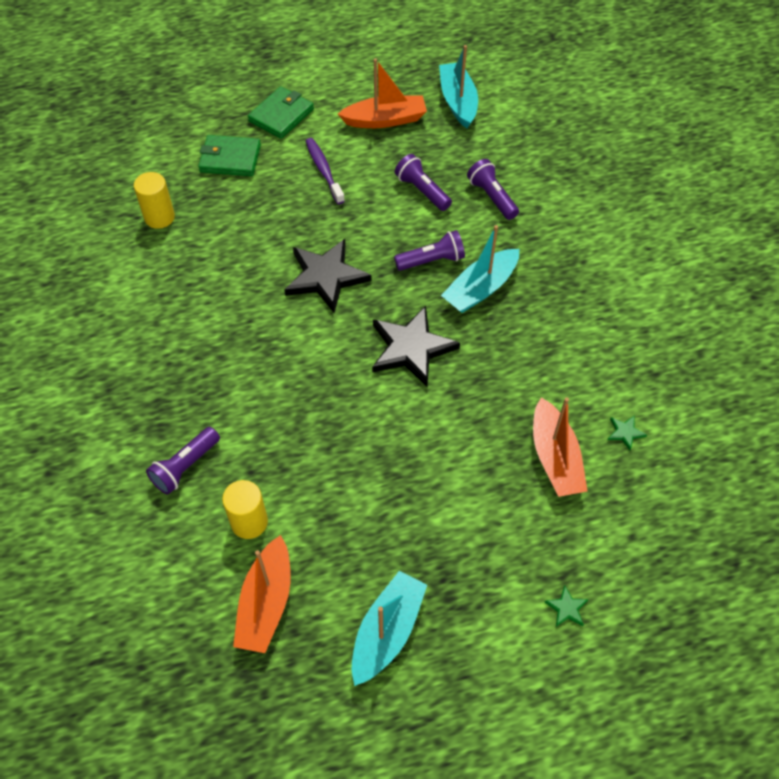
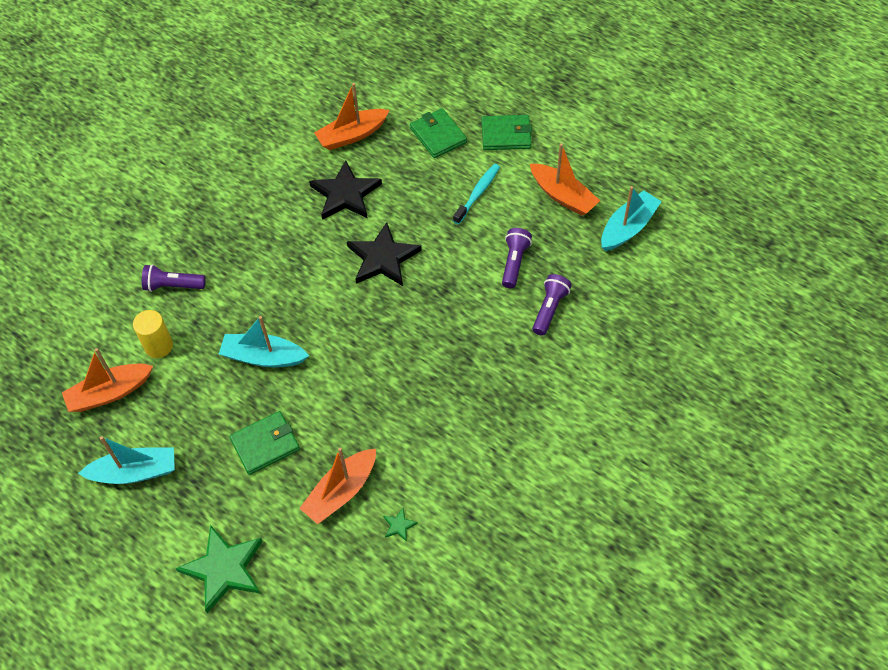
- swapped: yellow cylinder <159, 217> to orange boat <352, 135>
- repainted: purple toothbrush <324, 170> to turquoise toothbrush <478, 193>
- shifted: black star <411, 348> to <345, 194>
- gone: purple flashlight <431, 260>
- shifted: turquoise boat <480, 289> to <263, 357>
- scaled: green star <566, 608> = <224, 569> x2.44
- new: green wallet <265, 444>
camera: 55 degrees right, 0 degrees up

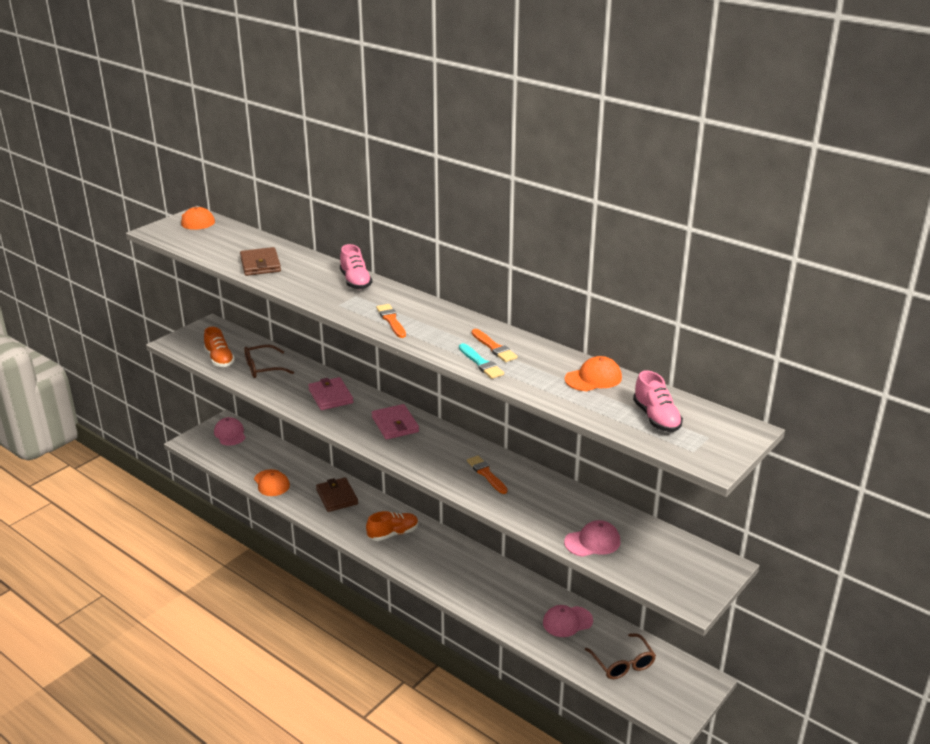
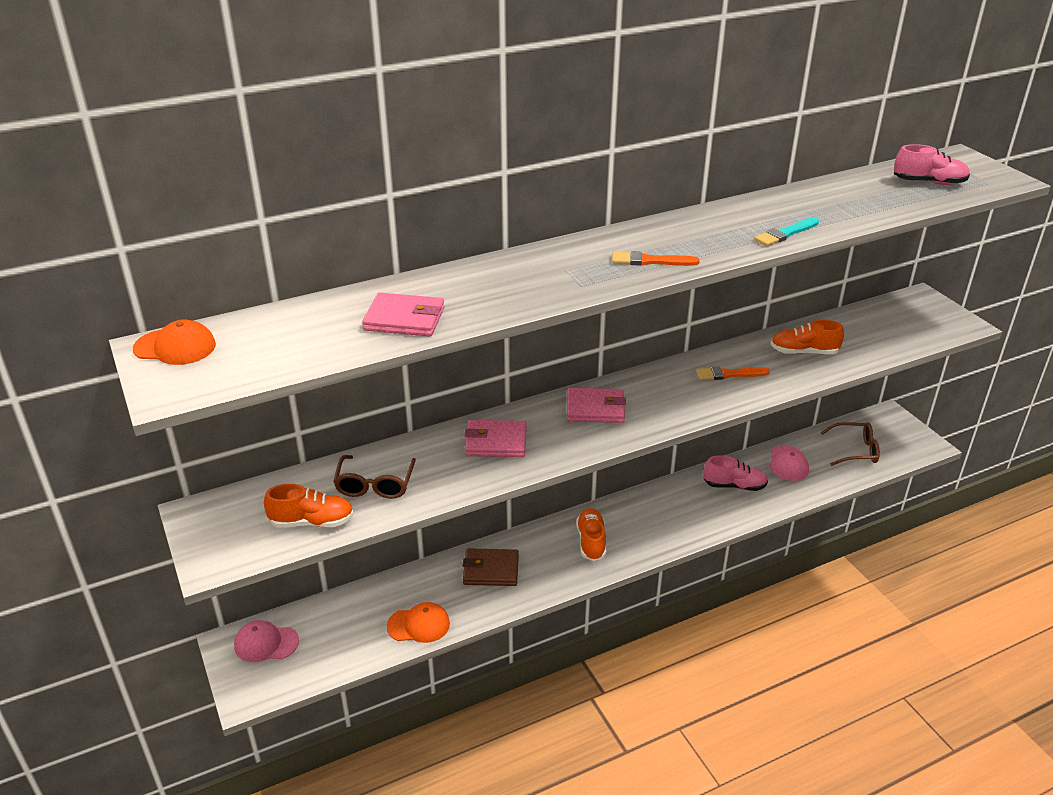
- repainted: brown wallet <260, 264> to pink wallet <404, 319>
- shifted: pink shoe <355, 281> to <734, 486>
- rotated: turquoise brush <481, 363> = <785, 234> 150 degrees clockwise
- gone: orange brush <494, 347>
- gone: pink cap <592, 542>
- gone: orange cap <593, 378>
- new: orange shoe <804, 352>
camera: 65 degrees left, 5 degrees up

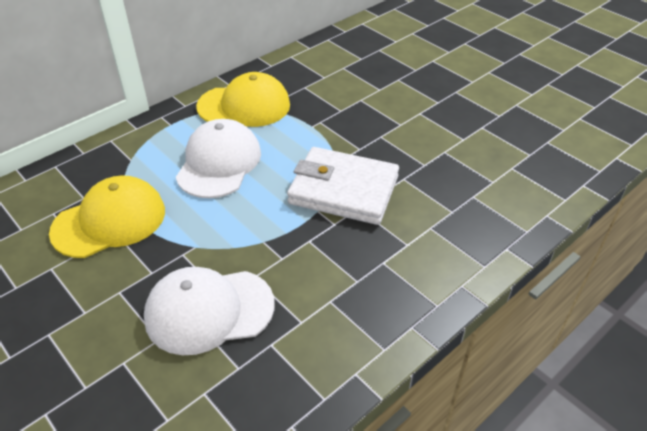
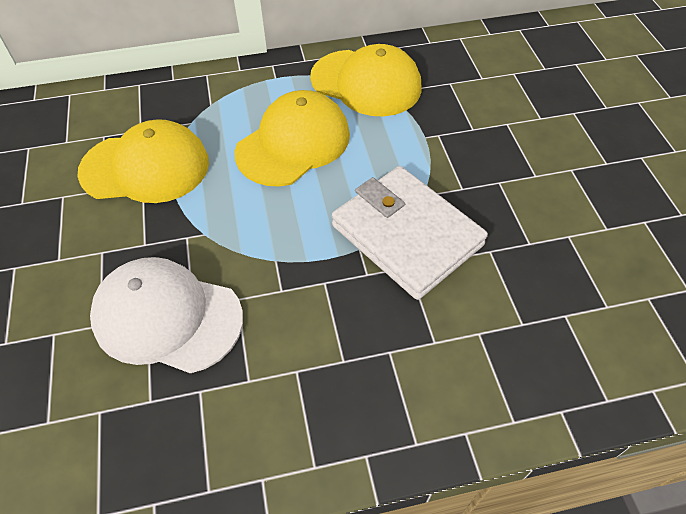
- repainted: white cap <219, 163> to yellow cap <293, 143>
camera: 30 degrees right, 10 degrees up

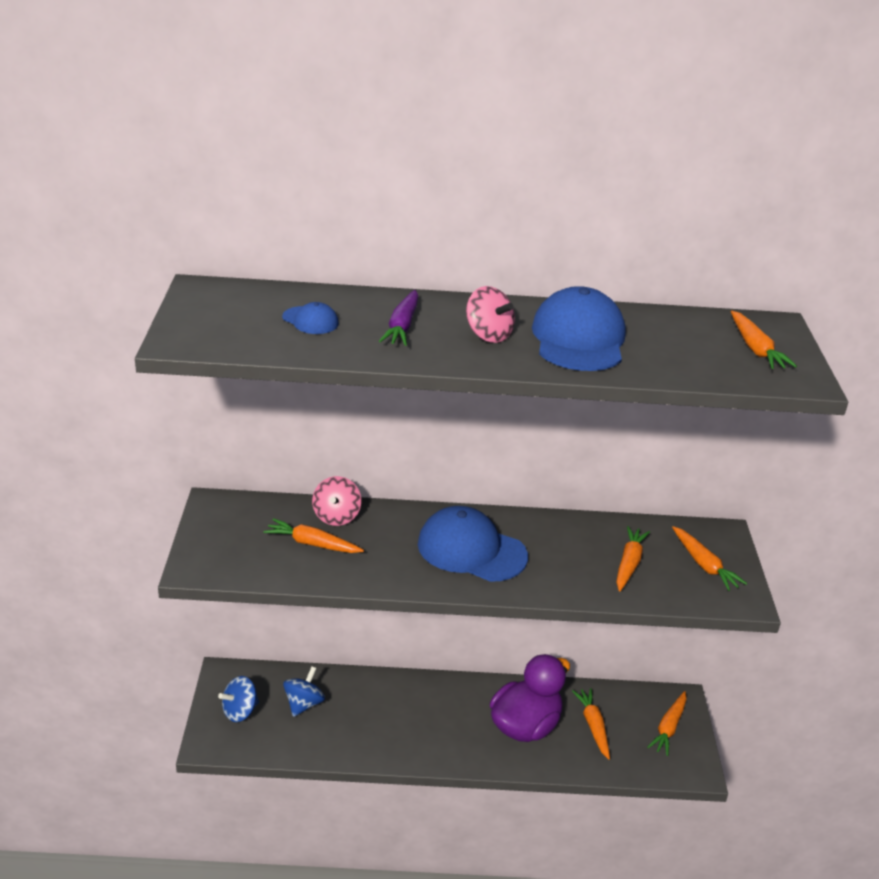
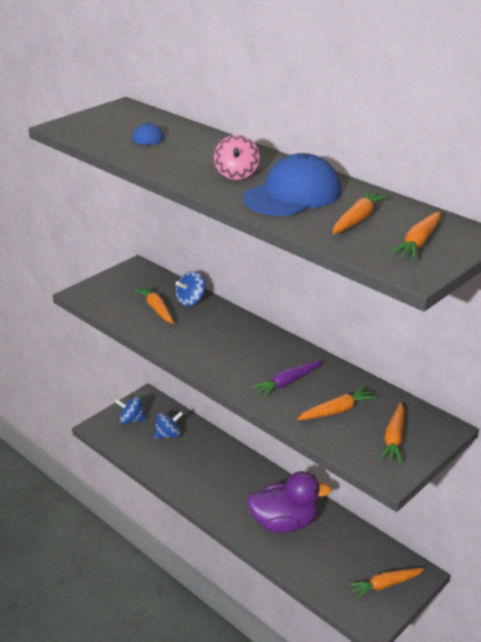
- repainted: pink spinning top <336, 516> to blue spinning top <191, 301>
- shifted: purple carrot <402, 326> to <287, 382>
- gone: blue cap <471, 550>
- shifted: orange carrot <593, 726> to <357, 219>
camera: 45 degrees right, 0 degrees up

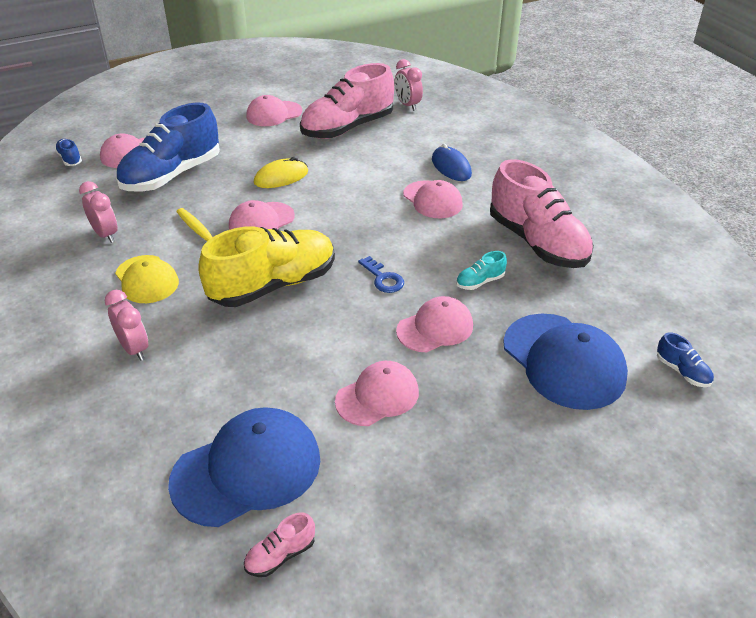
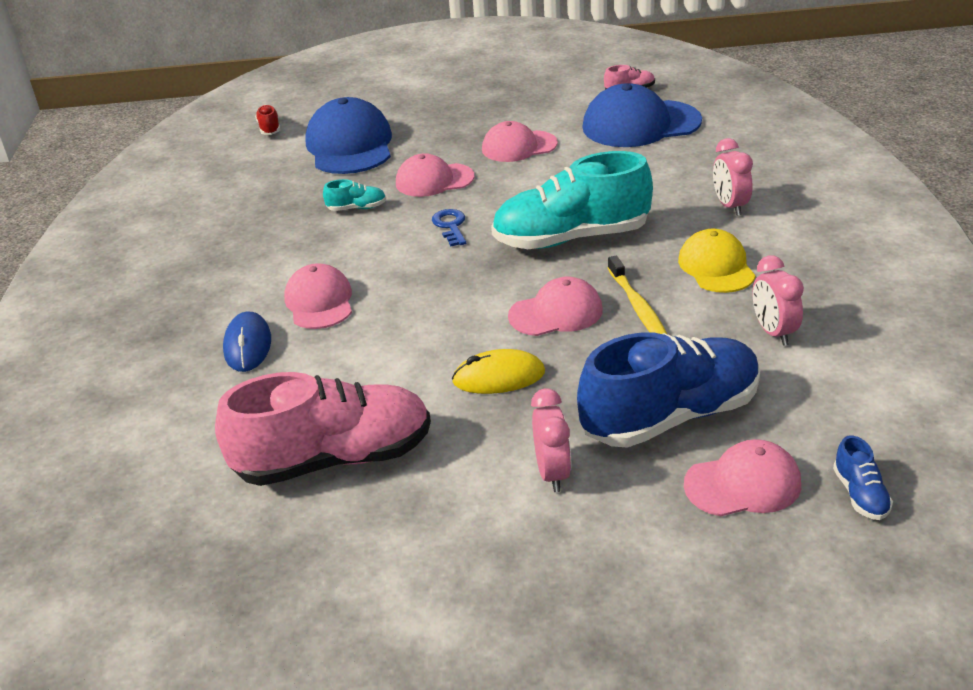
- repainted: yellow shoe <273, 285> to turquoise shoe <571, 238>
- gone: pink cap <274, 114>
- shifted: pink clock <407, 105> to <552, 473>
- gone: pink shoe <537, 242>
- repainted: blue shoe <682, 371> to red shoe <269, 128>
camera: 155 degrees left, 5 degrees down

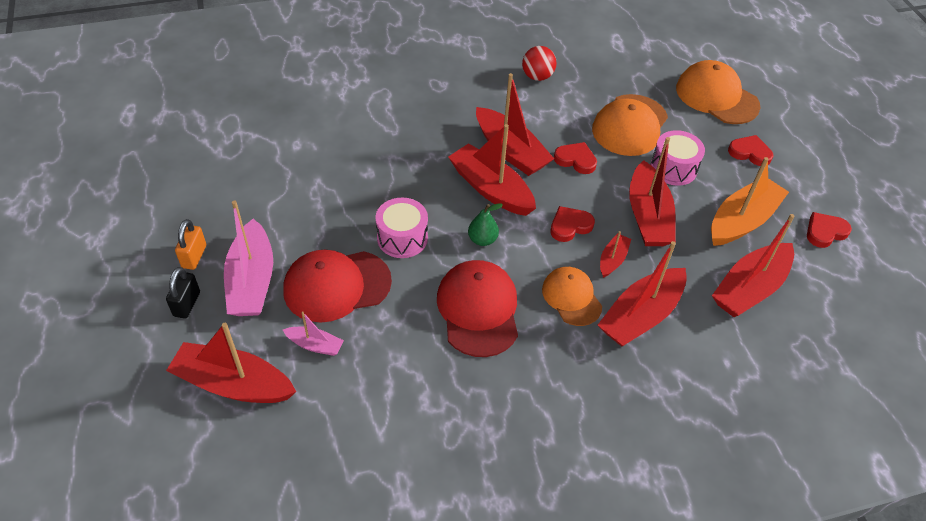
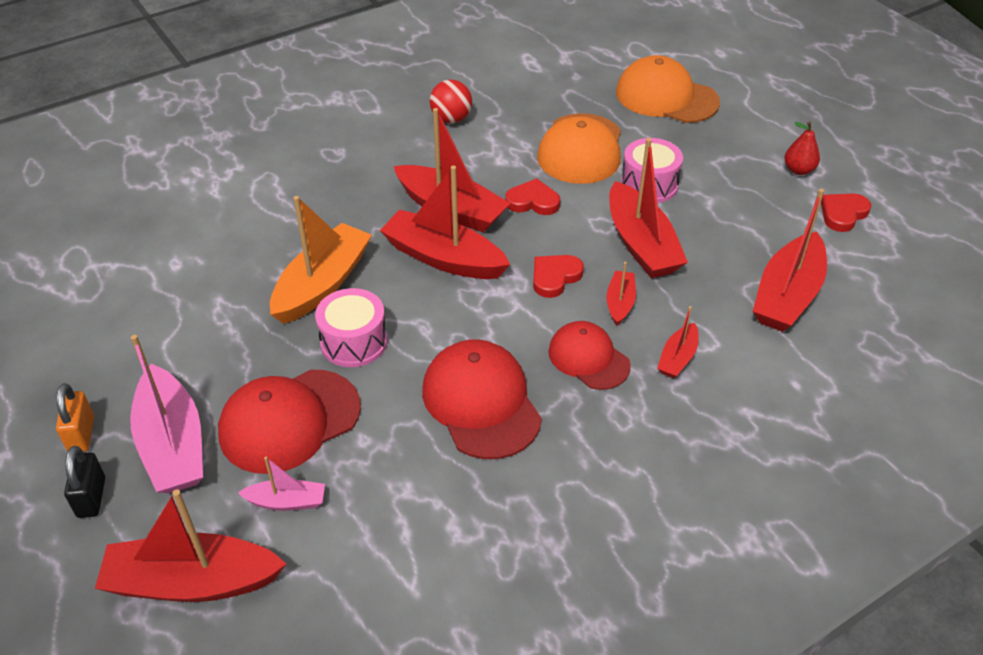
- gone: green pear <482, 240>
- repainted: orange cap <571, 297> to red cap <588, 358>
- scaled: red boat <640, 316> = <677, 358> x0.50
- shifted: orange boat <742, 221> to <322, 284>
- gone: red heart <750, 153>
- new: red pear <798, 170>
camera: 15 degrees left, 5 degrees down

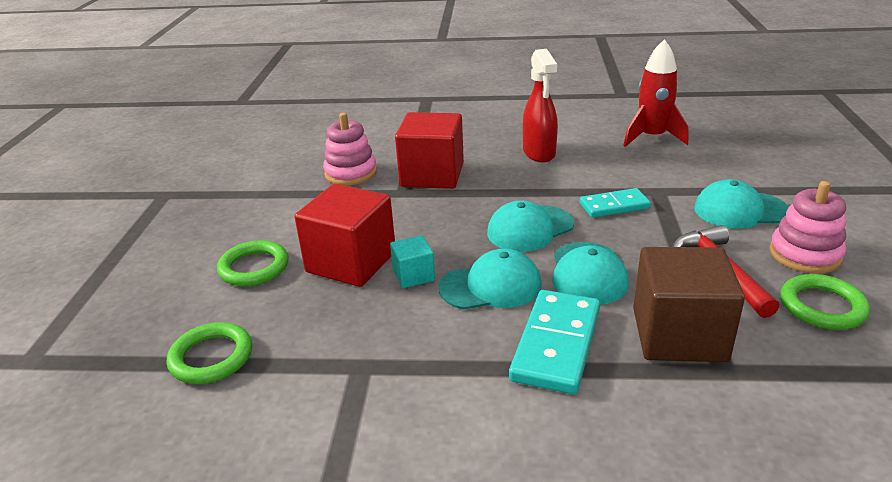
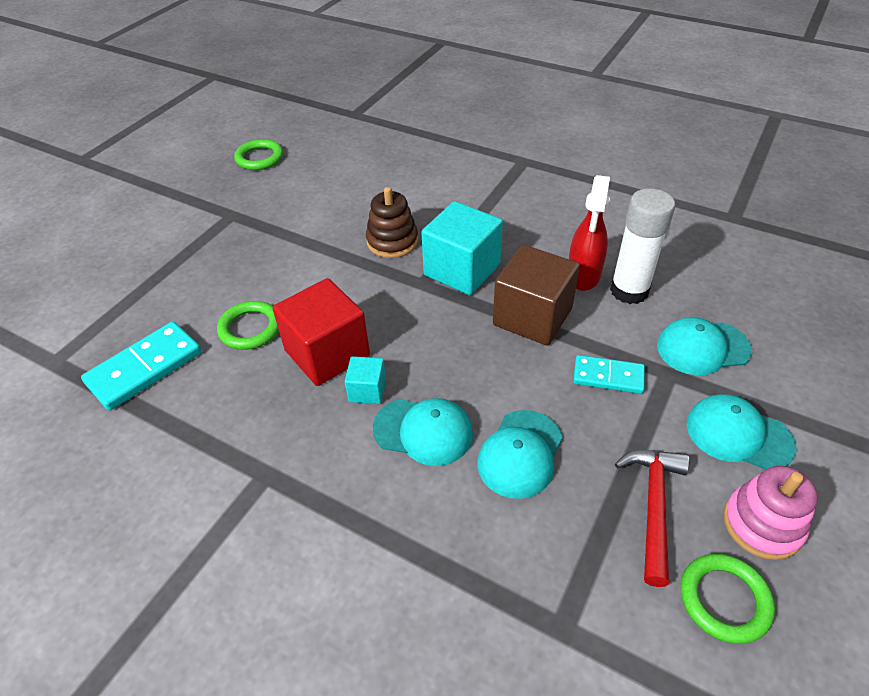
- shifted: green ring <211, 357> to <259, 158>
- repainted: pink stacking toy <351, 173> to brown stacking toy <392, 241>
- repainted: red cube <432, 175> to turquoise cube <462, 270>
- shifted: turquoise cap <530, 229> to <702, 348>
- shifted: turquoise domino <556, 344> to <145, 368>
- gone: red rocket <652, 137>
- shifted: brown cube <679, 335> to <532, 317>
- new: white glue stick <629, 291>
camera: 25 degrees right, 15 degrees up

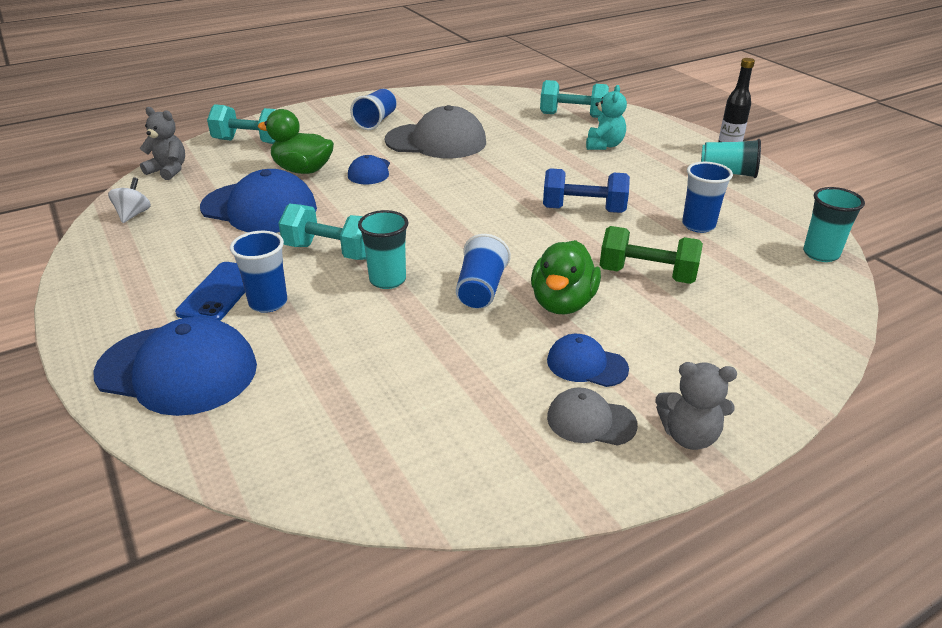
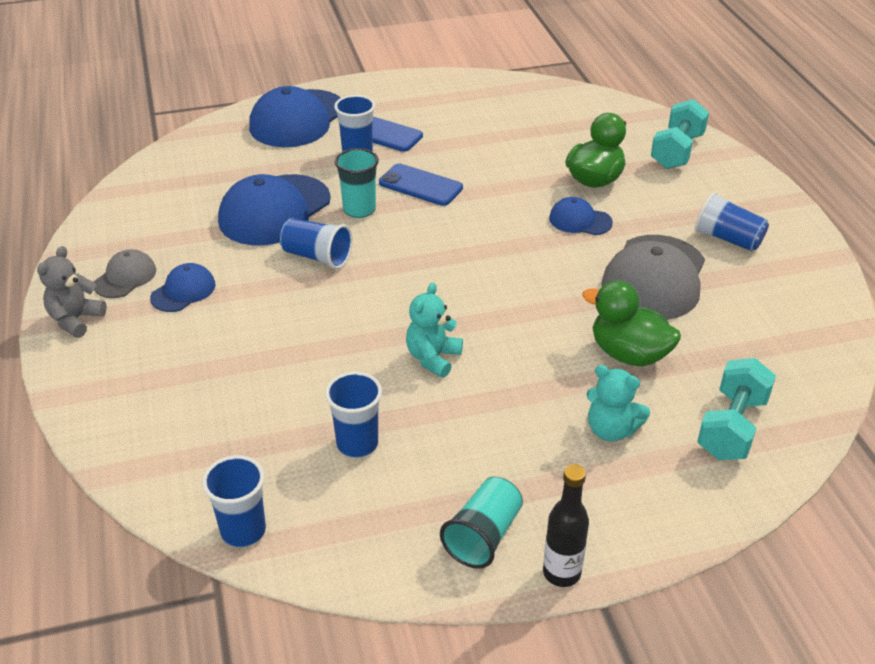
- gone: white spinning top <133, 214>
- gone: grey teddy bear <168, 170>
- shifted: blue cap <259, 208> to <274, 210>
- swapped: turquoise dumbbell <331, 251> to blue phone <420, 185>
- shifted: green duck <562, 303> to <629, 354>
- swapped: blue dumbbell <583, 210> to turquoise teddy bear <433, 358>
- gone: green dumbbell <647, 275>
- repainted: turquoise cup <820, 254> to blue cup <243, 531>
camera: 105 degrees right, 5 degrees up

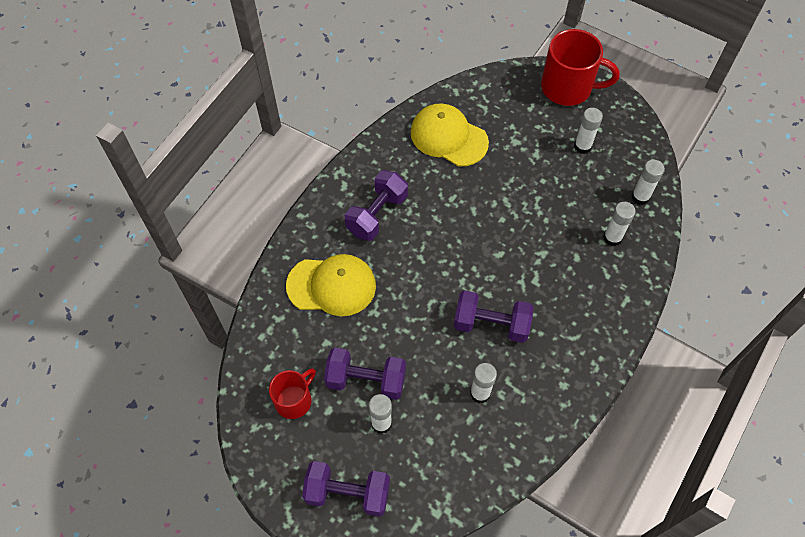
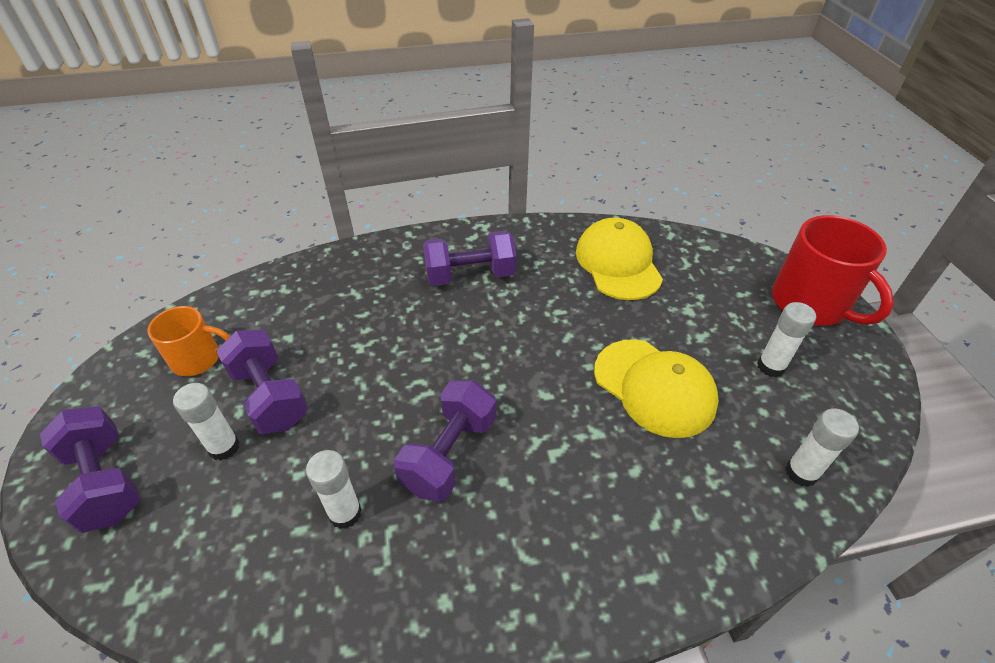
- repainted: red mug <294, 400> to orange mug <198, 359>
- shifted: yellow cap <332, 286> to <654, 387>
- rotated: purple dumbbell <491, 324> = <449, 454> 60 degrees clockwise
- gone: white glue stick <612, 238>
camera: 45 degrees right, 15 degrees down

